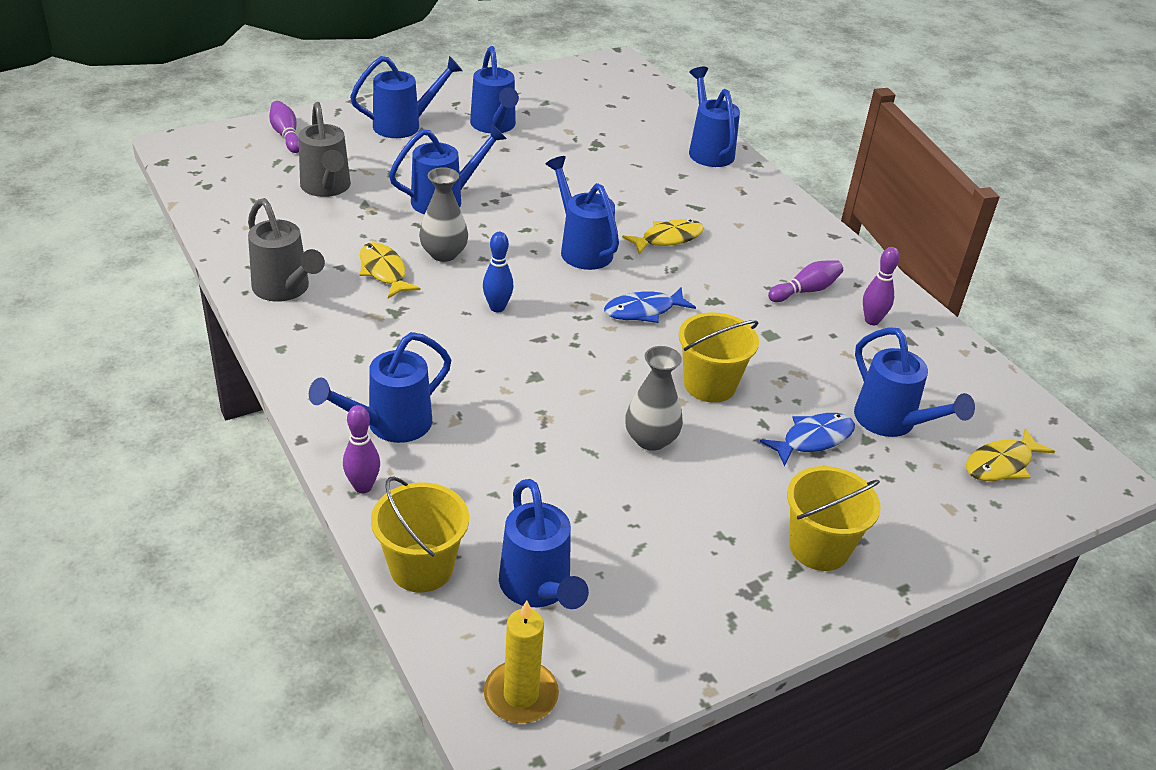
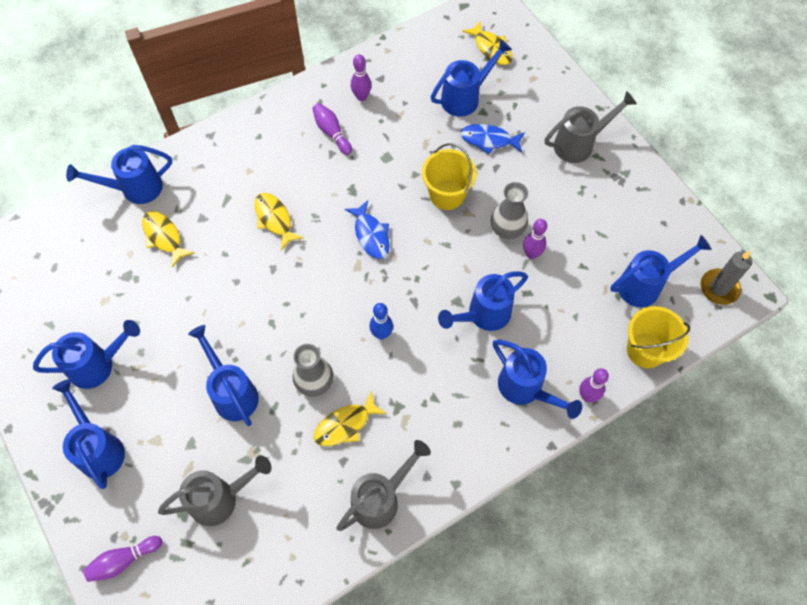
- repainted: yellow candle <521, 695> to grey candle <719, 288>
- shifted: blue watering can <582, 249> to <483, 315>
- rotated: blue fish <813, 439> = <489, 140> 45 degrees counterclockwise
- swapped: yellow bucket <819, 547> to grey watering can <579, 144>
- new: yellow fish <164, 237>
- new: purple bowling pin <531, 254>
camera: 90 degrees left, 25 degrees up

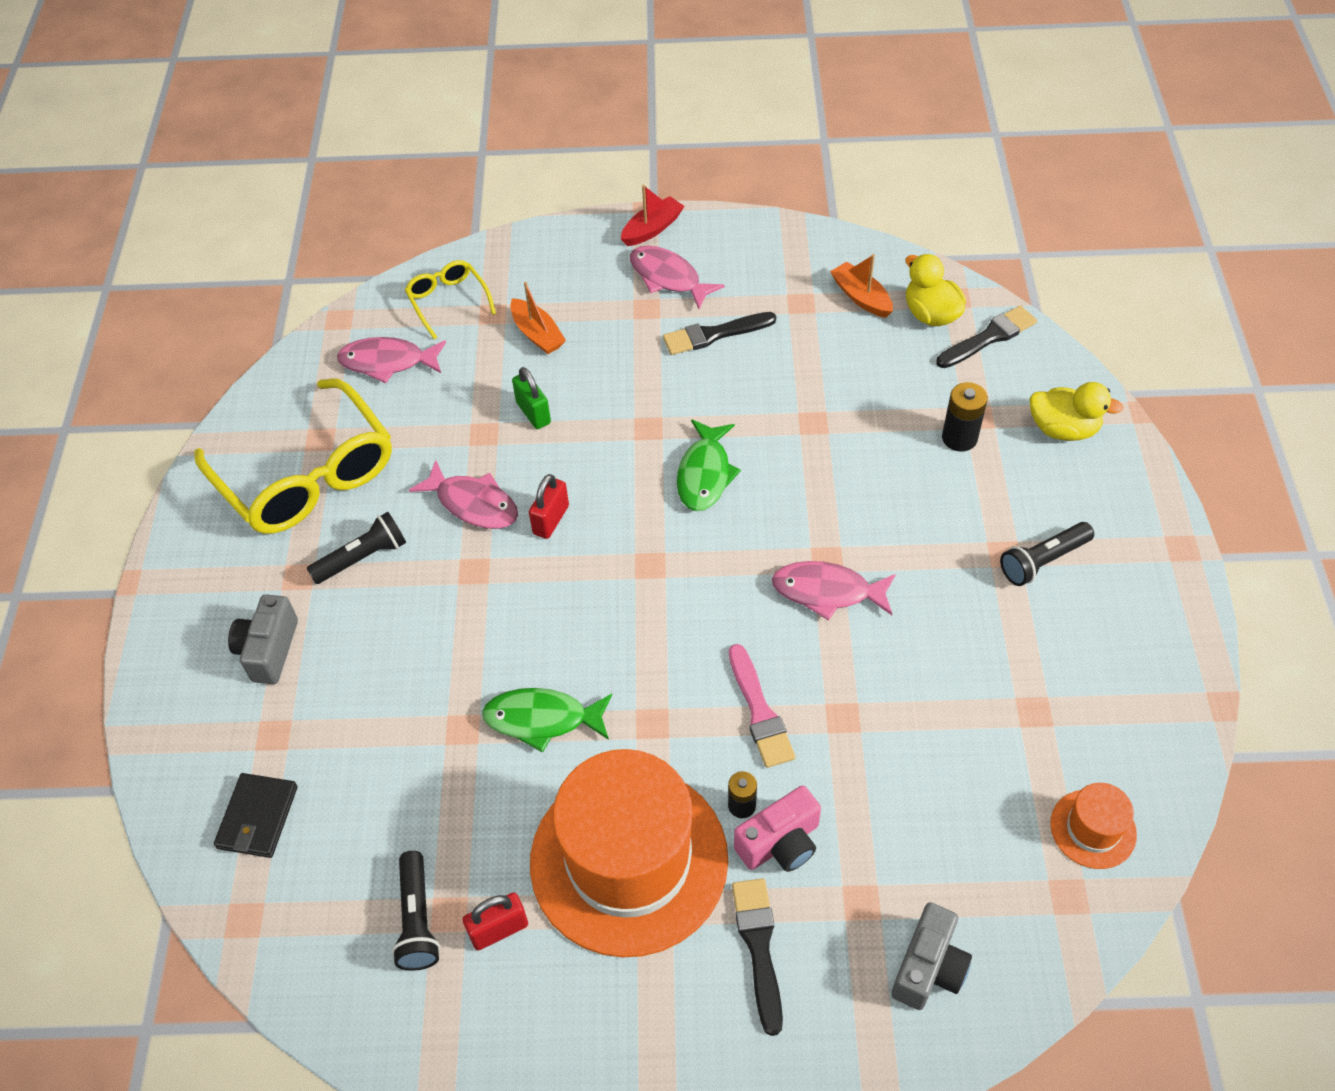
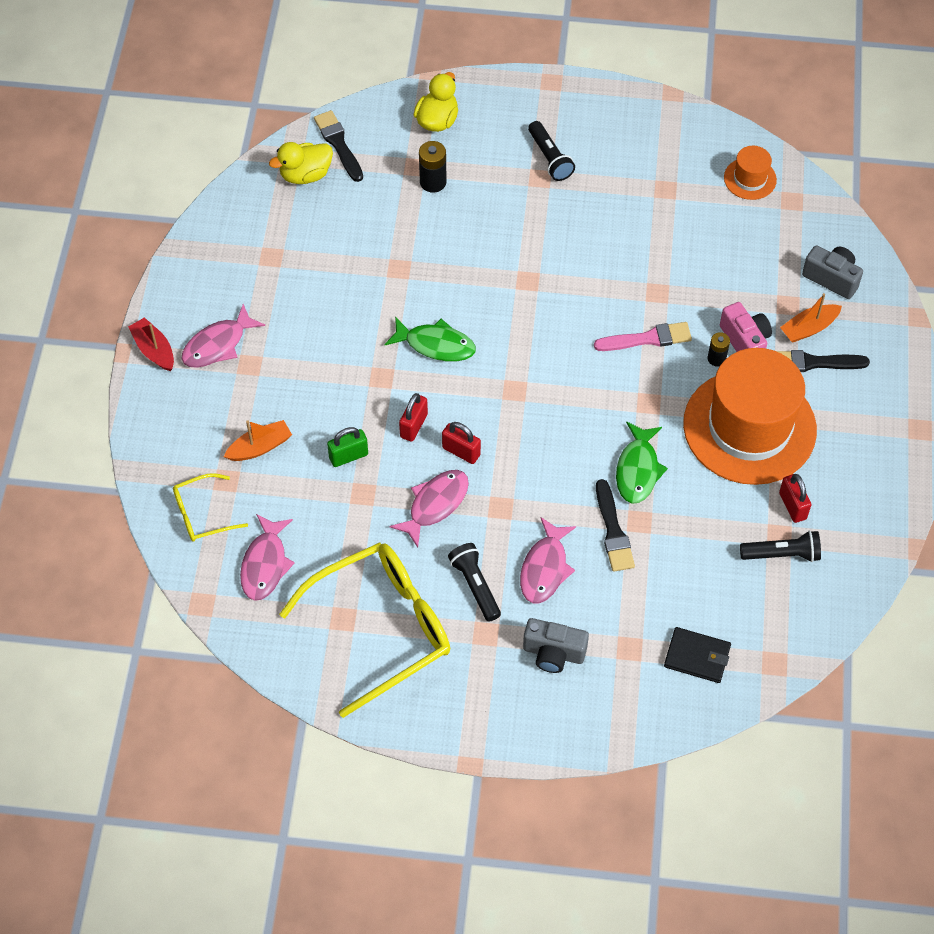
- shifted: black brush <714, 334> to <613, 531>
- shifted: pink fish <827, 592> to <545, 568>
- shifted: orange boat <861, 297> to <809, 328>
- new: red padlock <413, 426>
camera: 85 degrees left, 5 degrees up

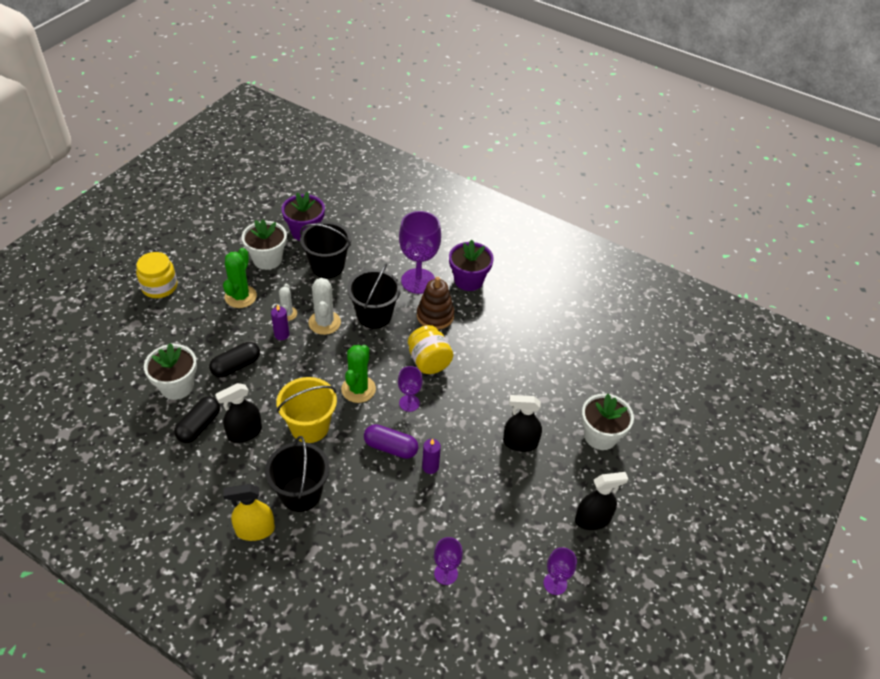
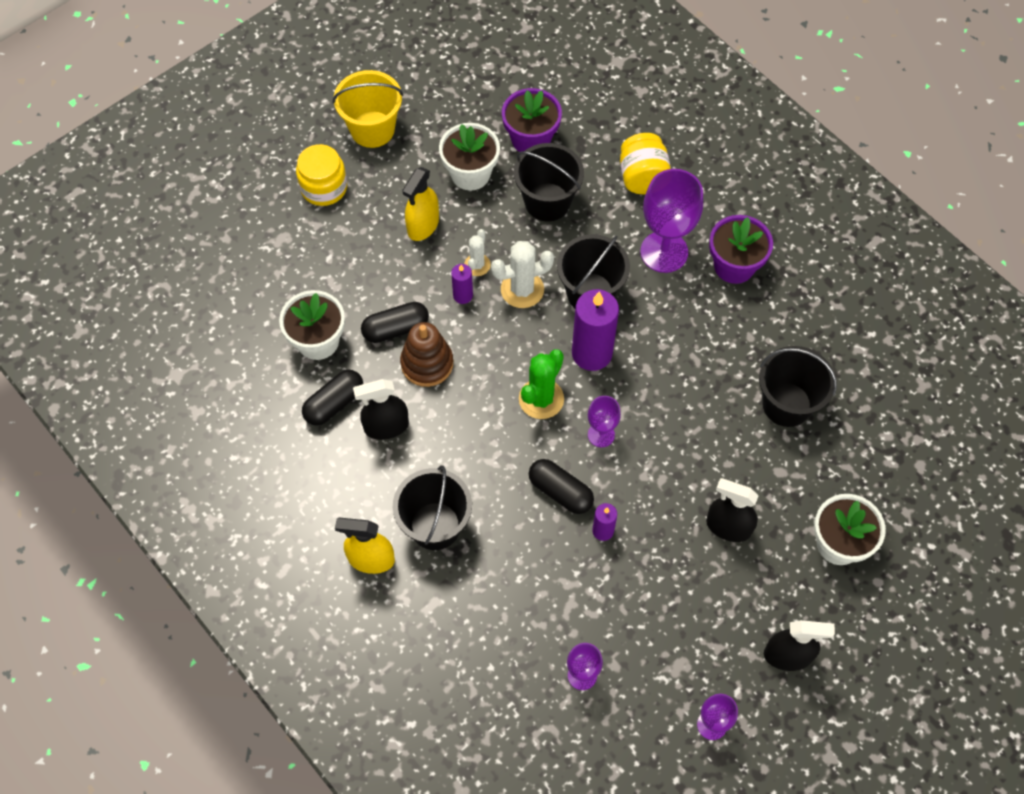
- swapped: green cactus <240, 297> to yellow spray bottle <423, 225>
- shifted: yellow bucket <309, 427> to <372, 129>
- rotated: white cactus <324, 323> = <522, 289> 60 degrees clockwise
- repainted: purple capsule <390, 448> to black capsule <560, 492>
- shifted: yellow jar <429, 361> to <642, 177>
- shifted: brown stacking toy <435, 316> to <427, 363>
- new: purple candle <592, 353>
- new: black bucket <786, 404>
camera: 20 degrees right, 15 degrees up

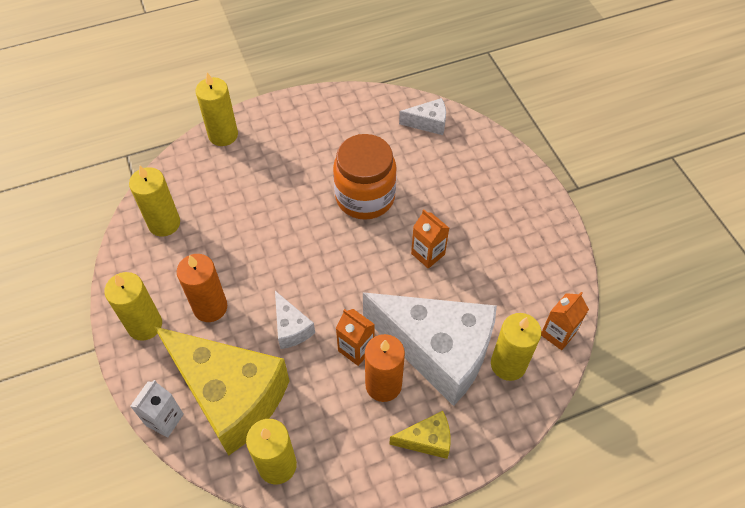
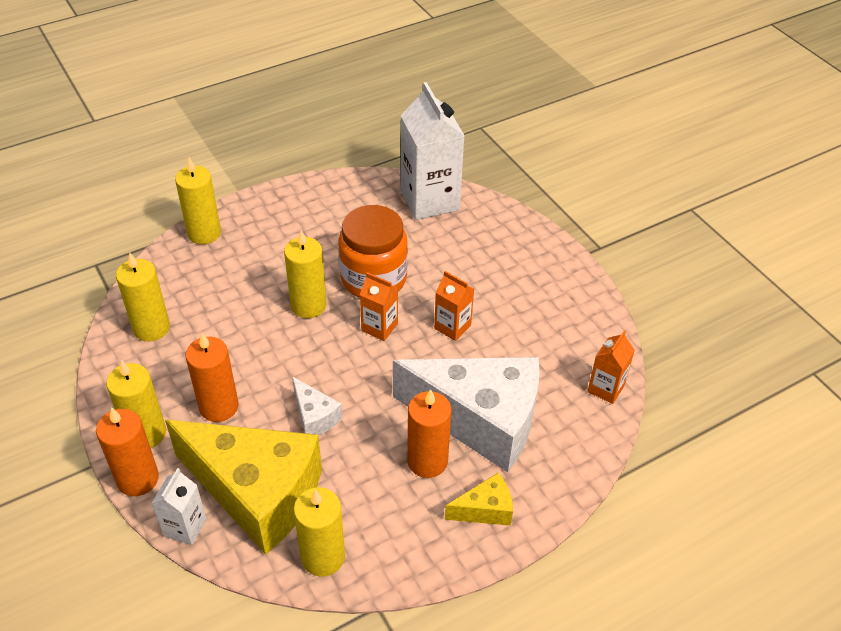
- shifted: orange carton <356, 349> to <379, 327>
- swapped: white cheese <428, 123> to white carton <430, 200>
- shifted: yellow candle <508, 364> to <308, 305>
- new: orange candle <138, 479>
camera: 10 degrees left, 10 degrees down

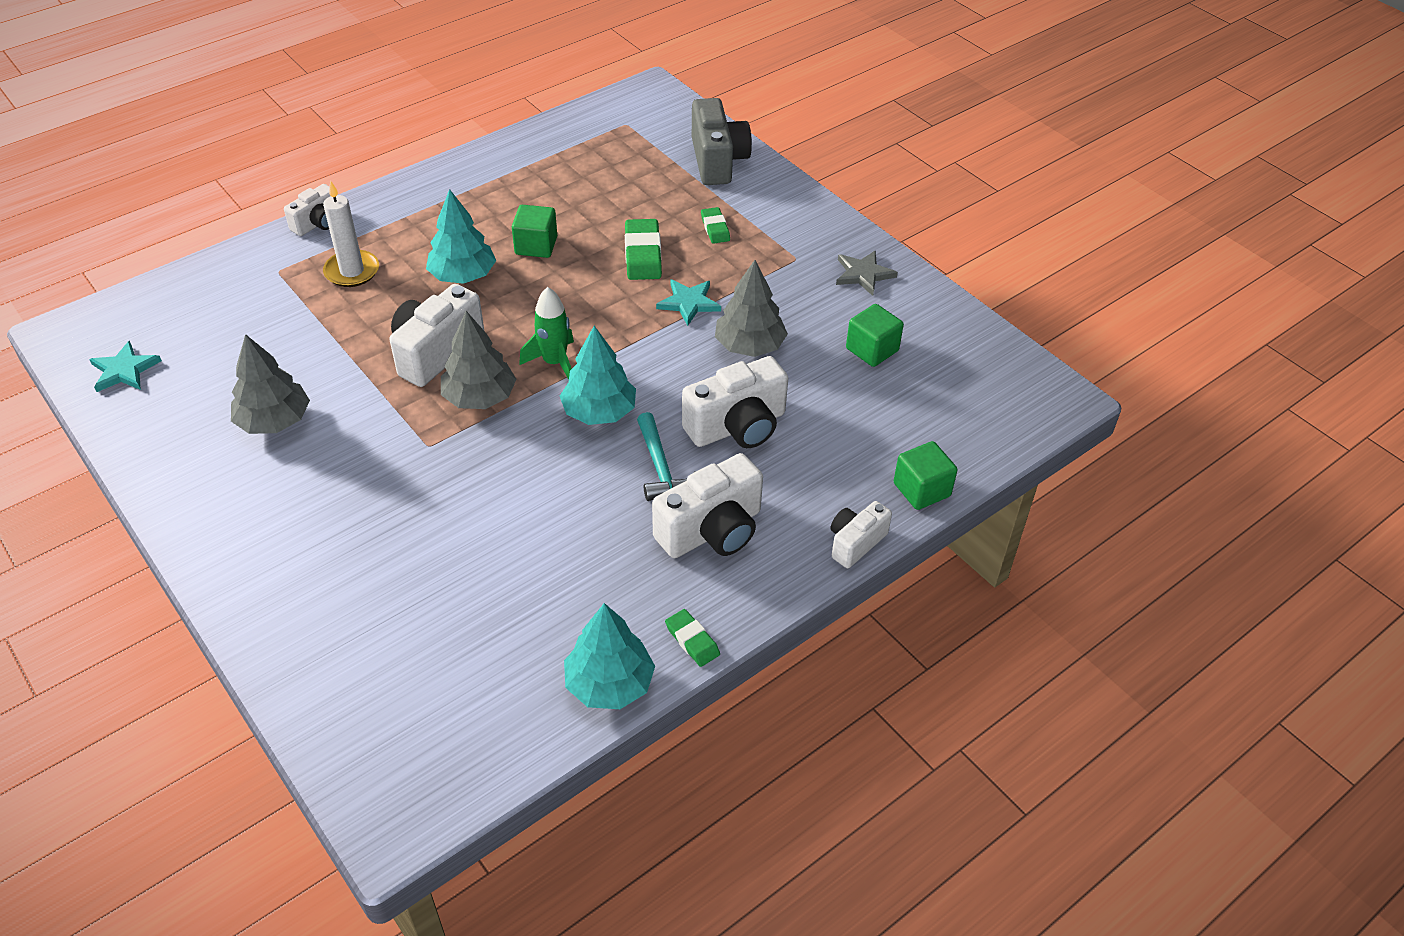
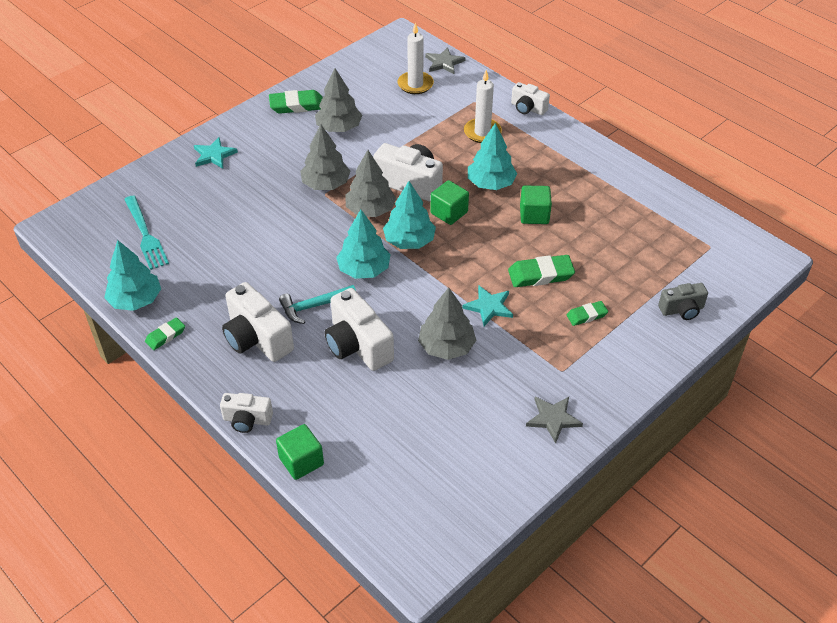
- shifted: turquoise star <124, 370> to <214, 155>
- swapped: green rocket <554, 363> to turquoise tree <409, 241>
- scaled: grey camera <717, 160> = <682, 310> x0.59
- rotated: white camera <855, 543> = <247, 420> 150 degrees clockwise
- shifted: green cube <872, 350> to <449, 213>
- new: turquoise fork <146, 235>
- new: green eraser <296, 105>
- new: grey tree <326, 184>
- new: white candle <415, 84>
- new: grey star <444, 63>
camera: 85 degrees right, 0 degrees up

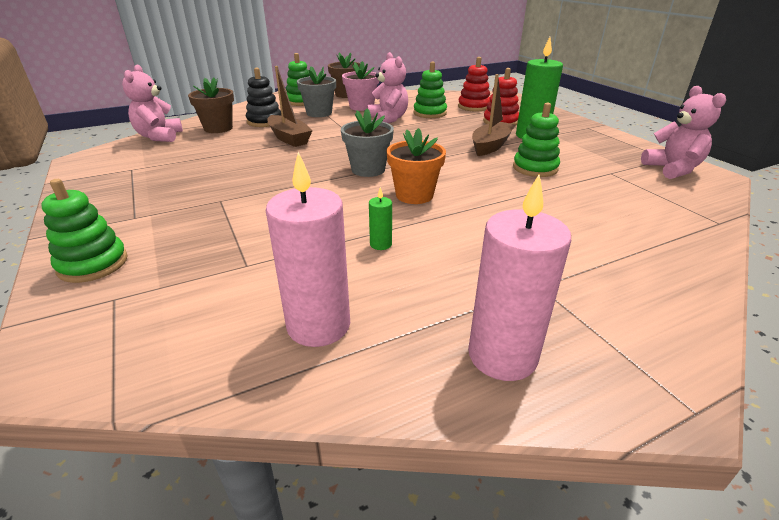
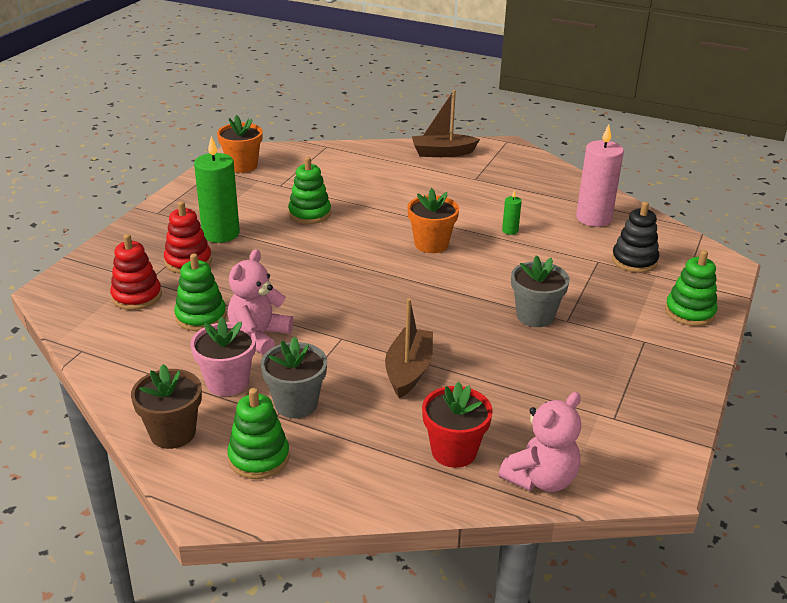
- repainted: brown flower pot <218, 128> to red flower pot <454, 451>
- shifted: black stacking toy <264, 121> to <634, 260>
- shifted: grey flower pot <368, 169> to <535, 316>
- gone: pink candle <502, 355>
- shifted: brown boat <491, 146> to <442, 153>
- swapped: pink teddy bear <672, 169> to orange flower pot <242, 166>
camera: 130 degrees left, 0 degrees up

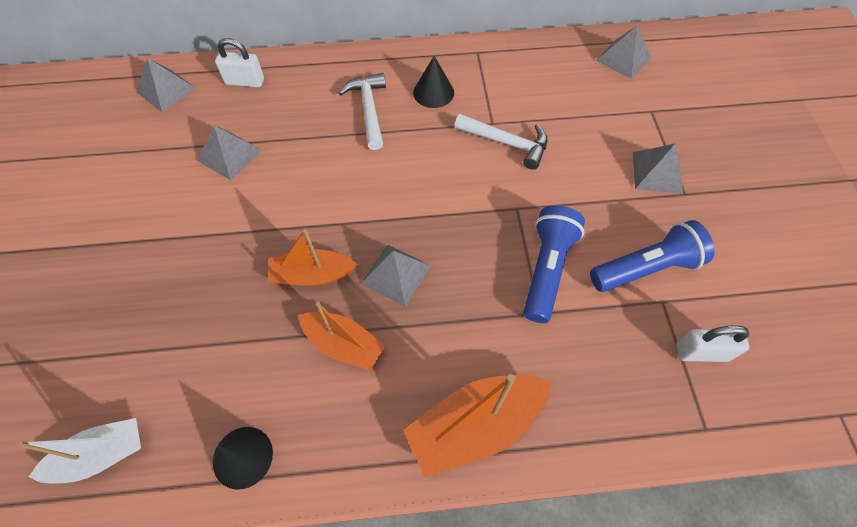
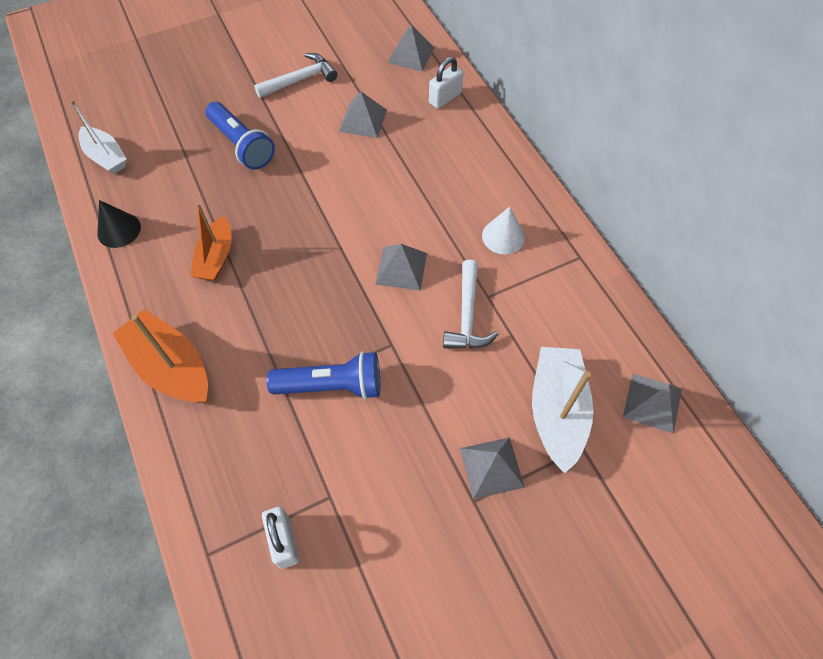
- rotated: white padlock <245, 82> = <445, 98> 60 degrees clockwise
- gone: orange boat <312, 275>
- shifted: white hammer <369, 109> to <300, 80>
- shifted: grey pyramid <396, 274> to <401, 268>
- repainted: black cone <433, 92> to white cone <503, 236>
- shifted: blue flashlight <646, 268> to <242, 145>
- new: white boat <557, 411>
camera: 70 degrees right, 0 degrees up

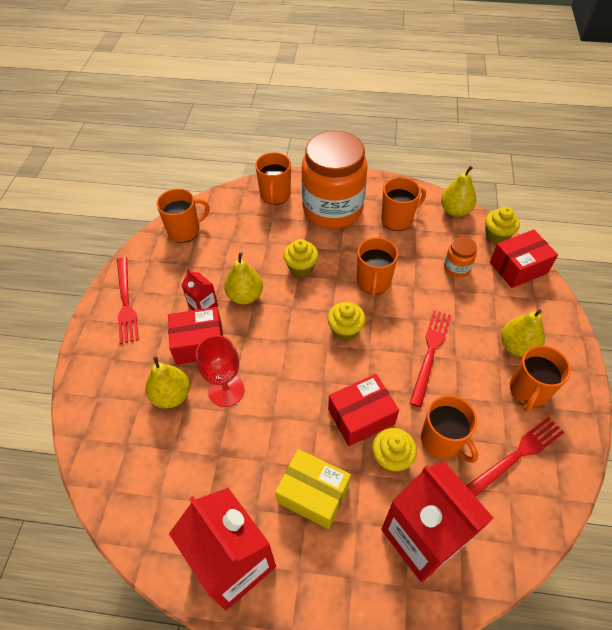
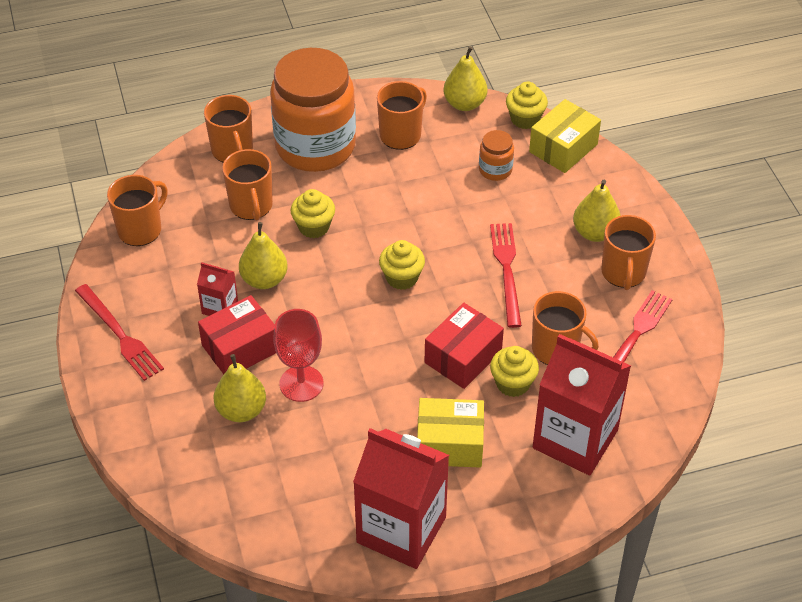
- shifted: orange mug <373, 282> to <251, 206>
- repainted: red box <518, 267> to yellow box <563, 148>
camera: 25 degrees left, 5 degrees down

